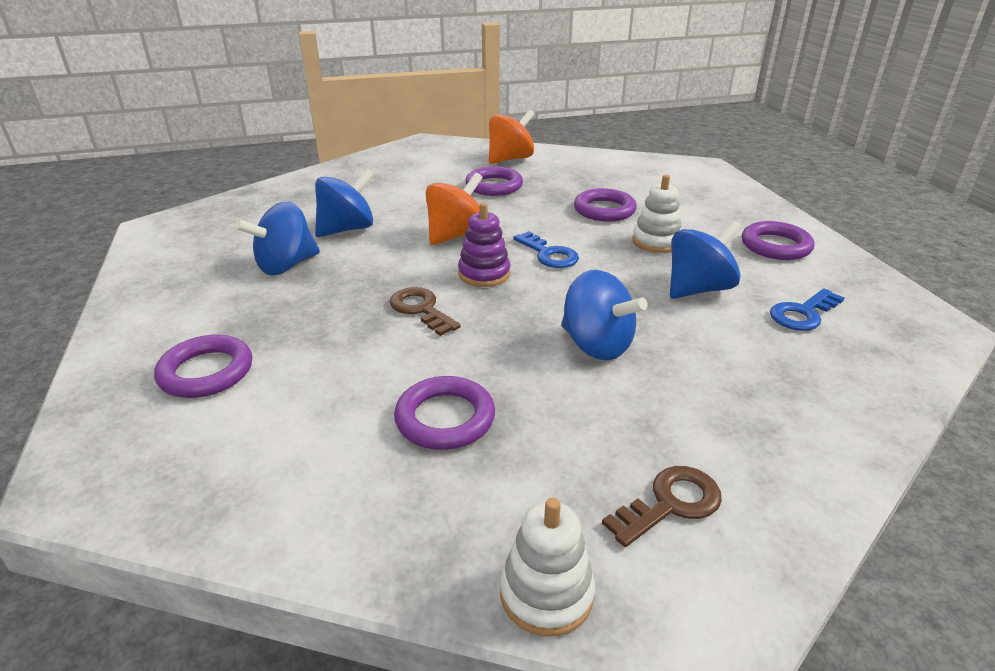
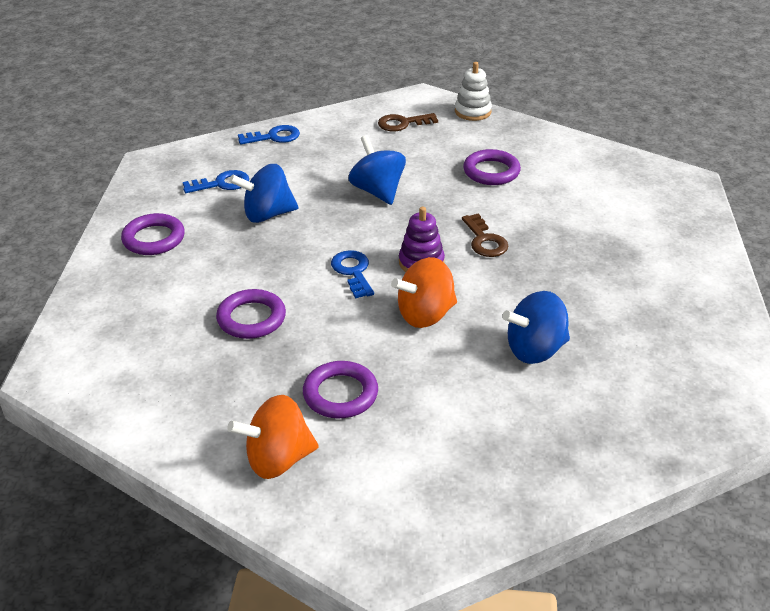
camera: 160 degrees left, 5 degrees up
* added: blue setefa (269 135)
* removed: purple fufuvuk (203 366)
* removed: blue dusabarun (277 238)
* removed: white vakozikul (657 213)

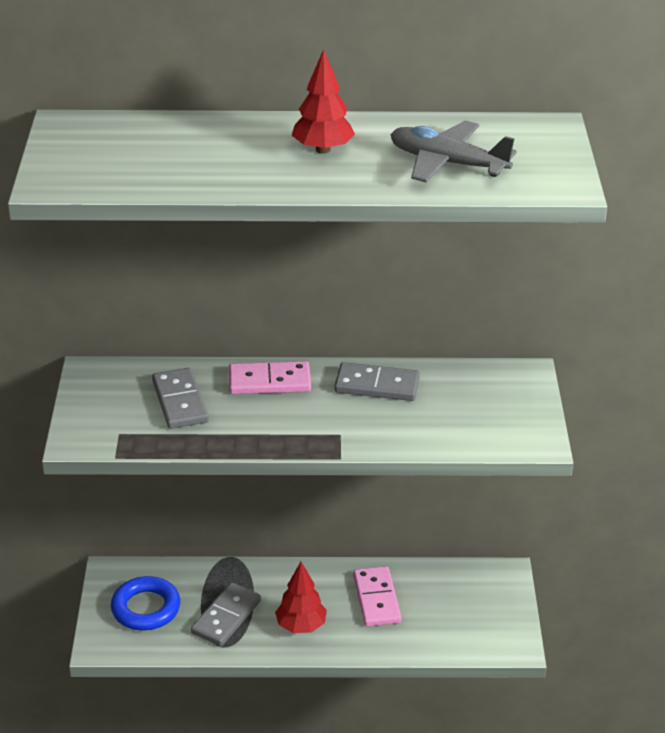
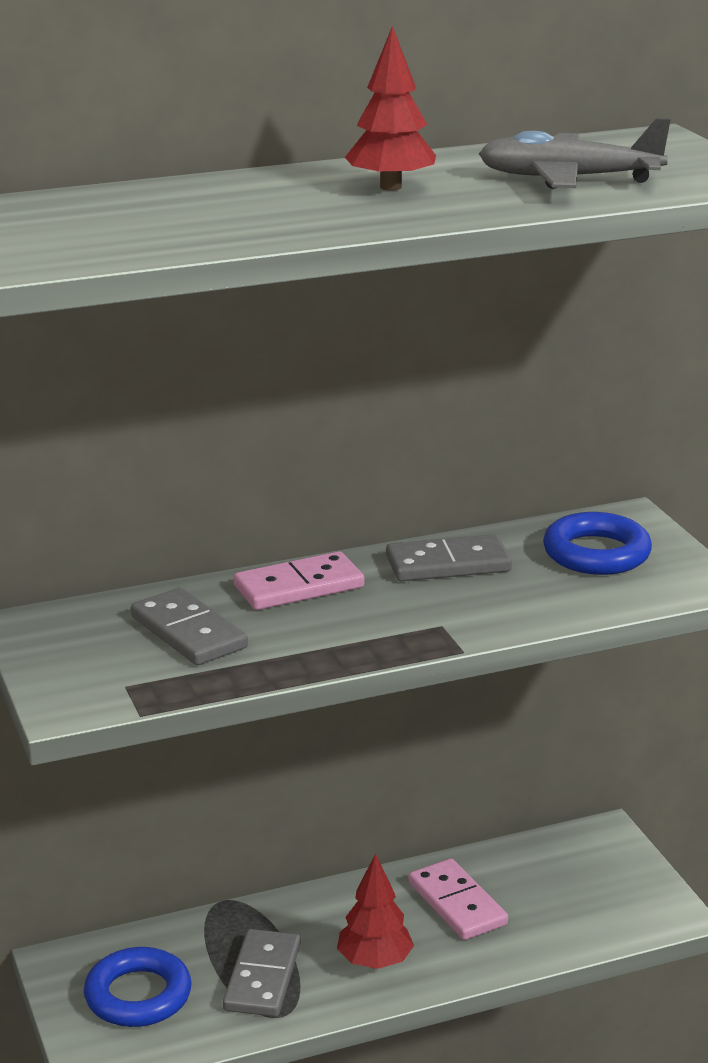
camera: 20 degrees left, 10 degrees down
* added: blue fufuvuk (597 543)

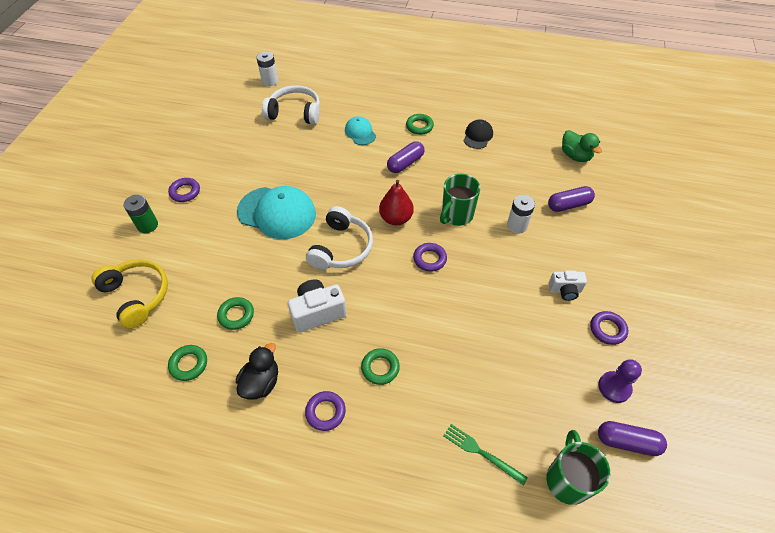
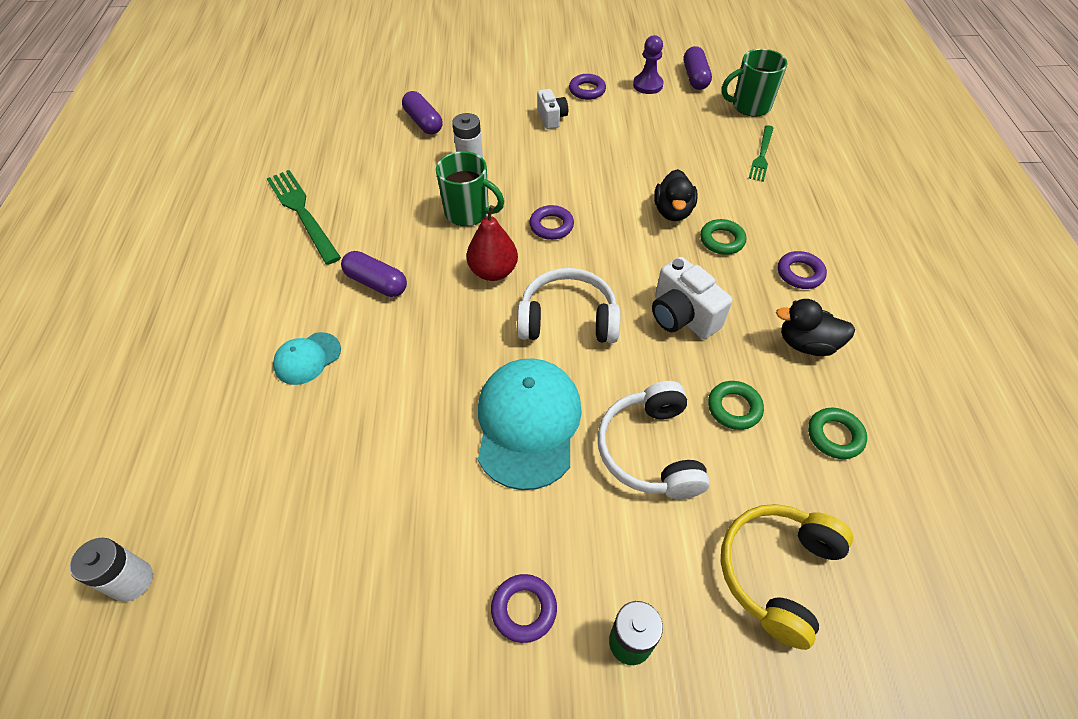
camera: 105 degrees left, 0 degrees up
* replaced: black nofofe (478 134) to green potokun (304 217)
* moved: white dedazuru (291 105) to (654 440)
* added: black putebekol (676 195)
* removed: green fufuvuk (420 124)
* removed: green putebekol (582 146)

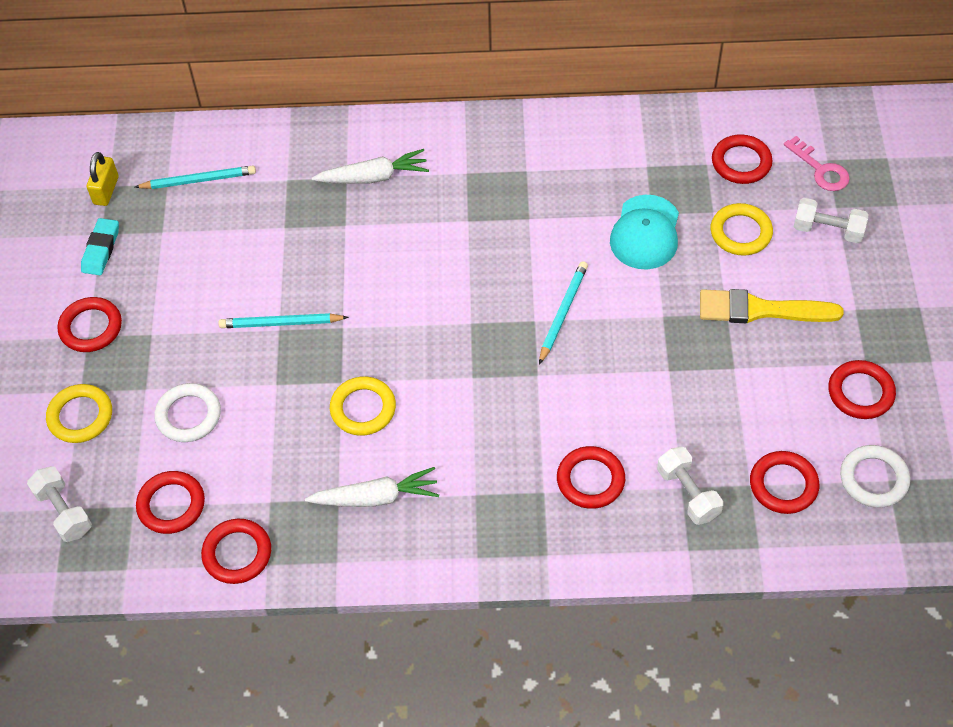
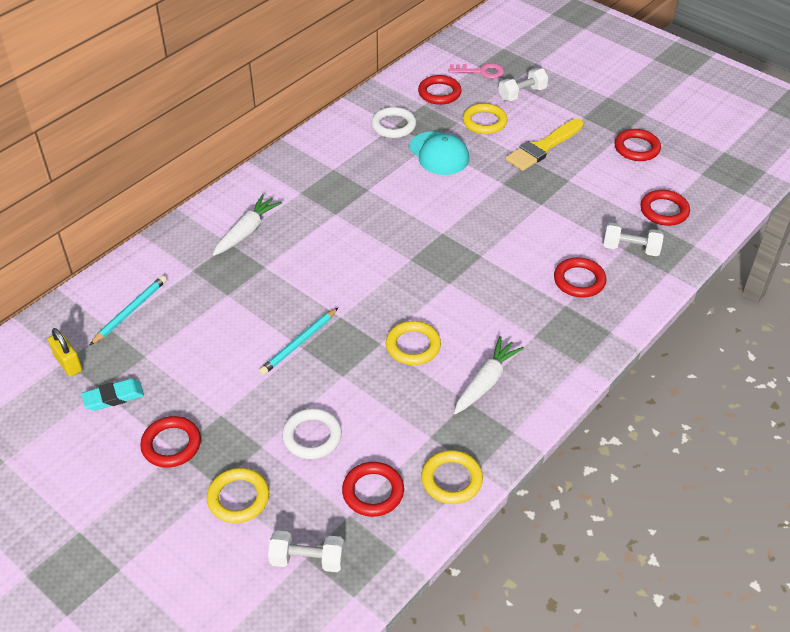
camera: 50 degrees left, 10 degrees down
* turned: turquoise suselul (100 246) = (113 394) 75 degrees counterclockwise
* moved: white fufuvuk (875 476) to (393 122)
* recoloured: red fufuvuk (236 551) to yellow fufuvuk (452 477)
* removed: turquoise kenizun (563 312)

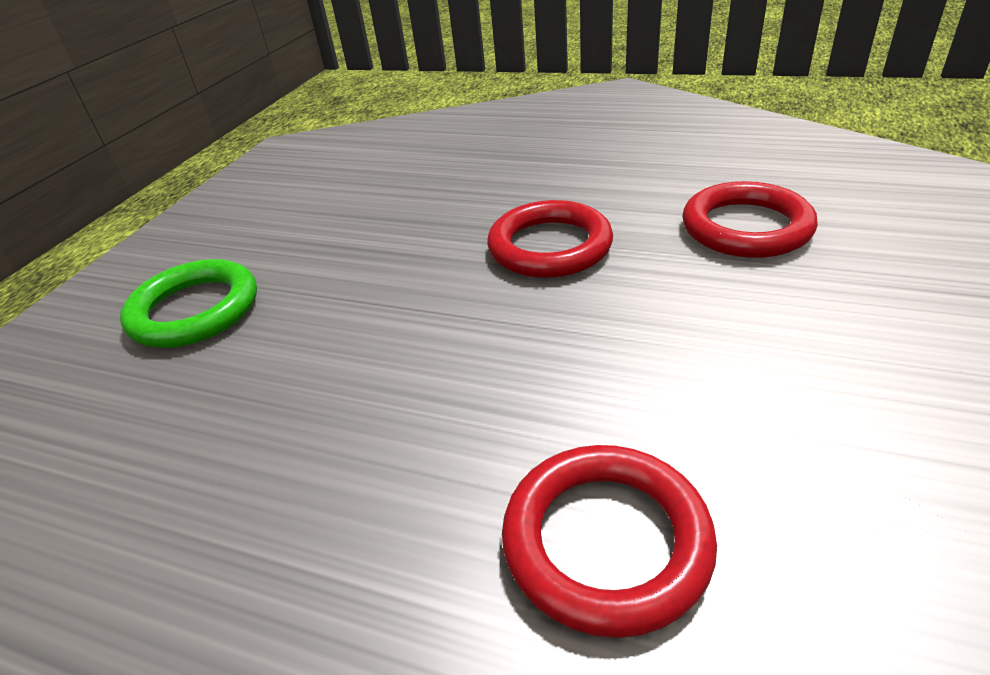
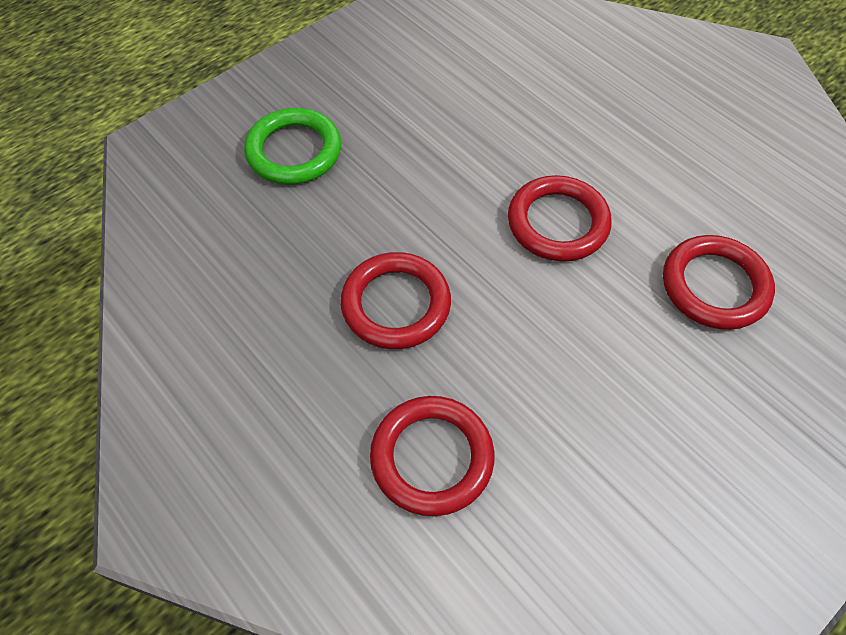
camera: 25 degrees right, 20 degrees up
* added: red fufuvuk (395 300)

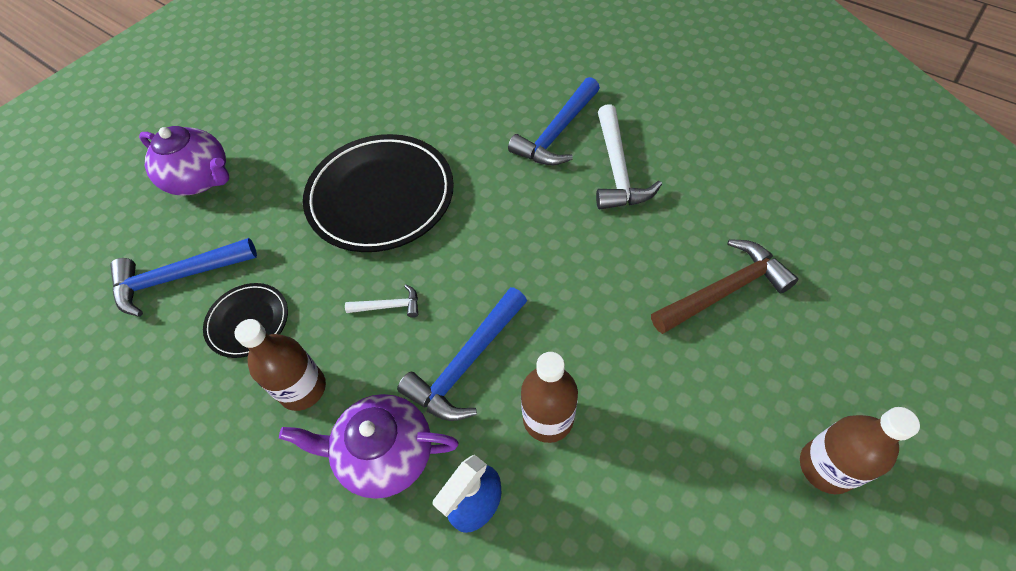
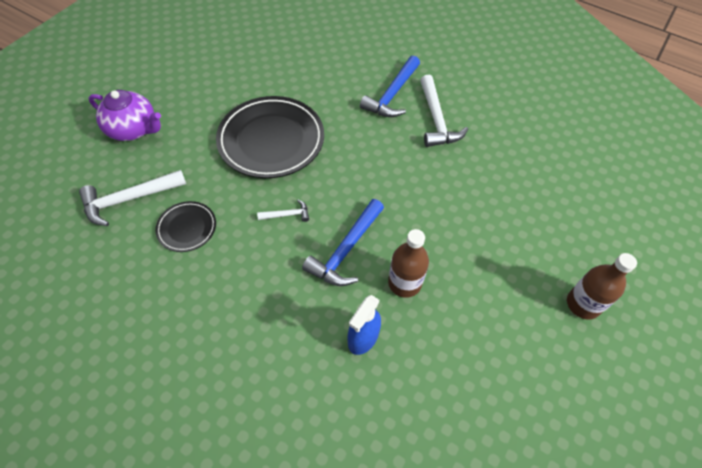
camera: 10 degrees left, 0 degrees up
* recoloured: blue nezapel (183 277) to white nezapel (132 198)
* removed: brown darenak (280 365)
* removed: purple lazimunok (368 446)
* removed: brown nezapel (724 286)

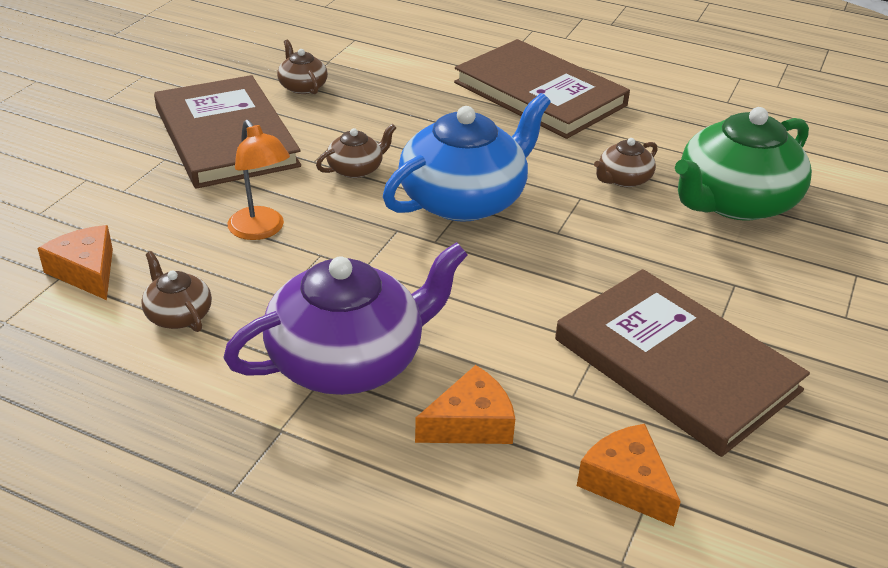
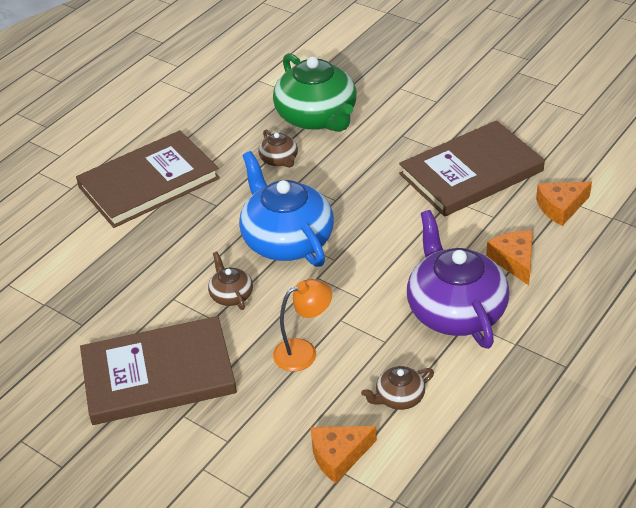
camera: 75 degrees left, 5 degrees up
* removed: brown lazimunok (302 67)

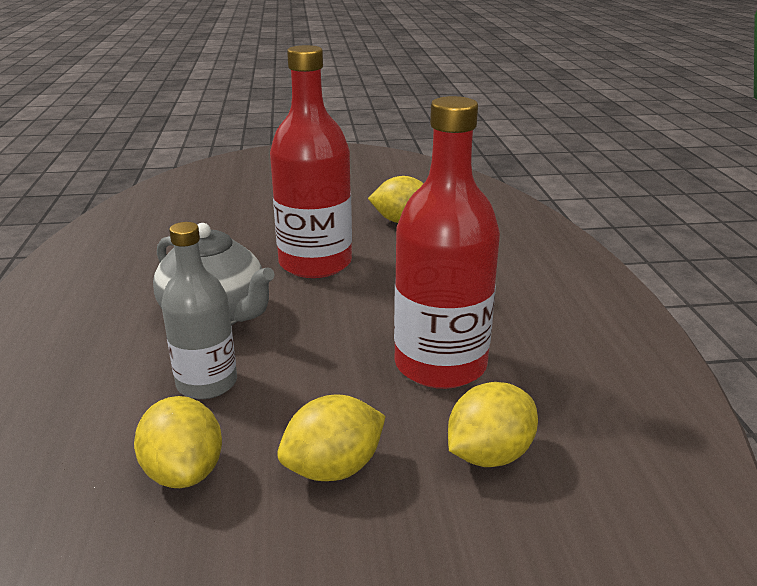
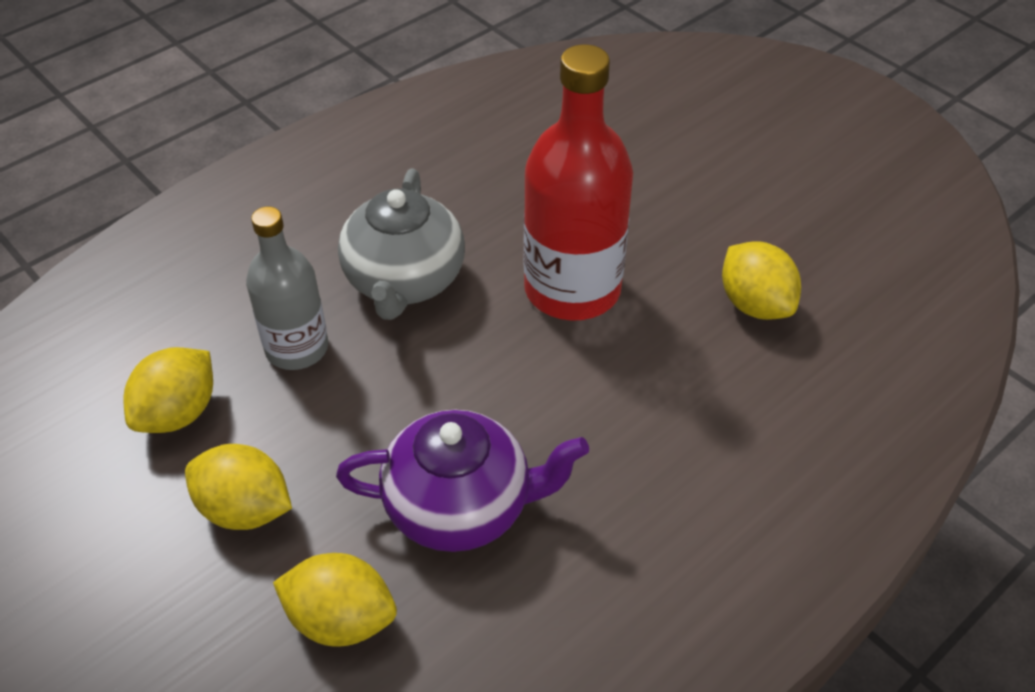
camera: 55 degrees right, 20 degrees up
* replaced: red darenak (447 242) to purple lazimunok (462 481)

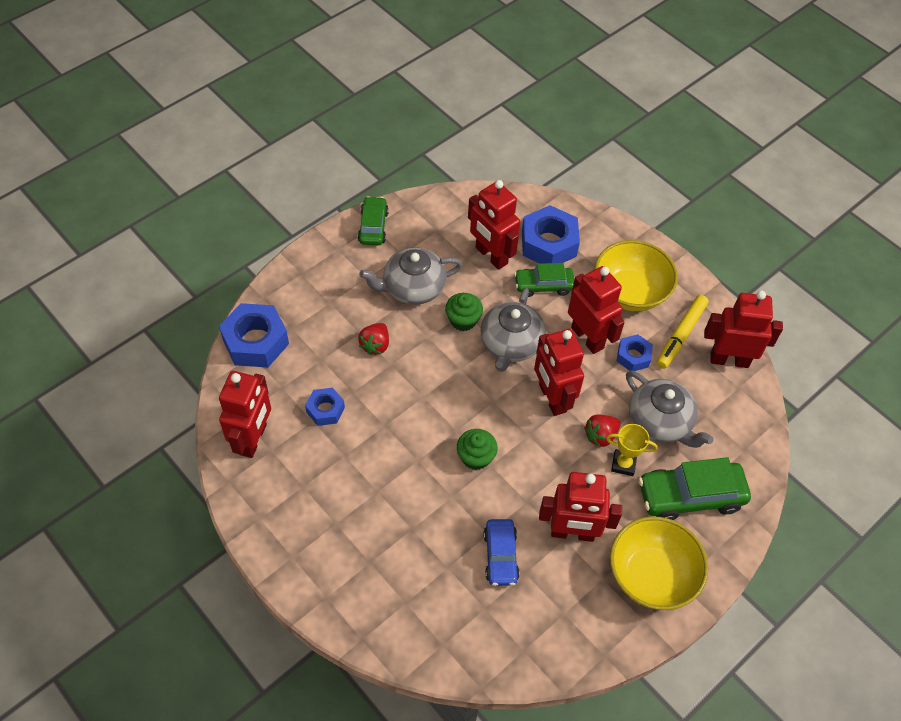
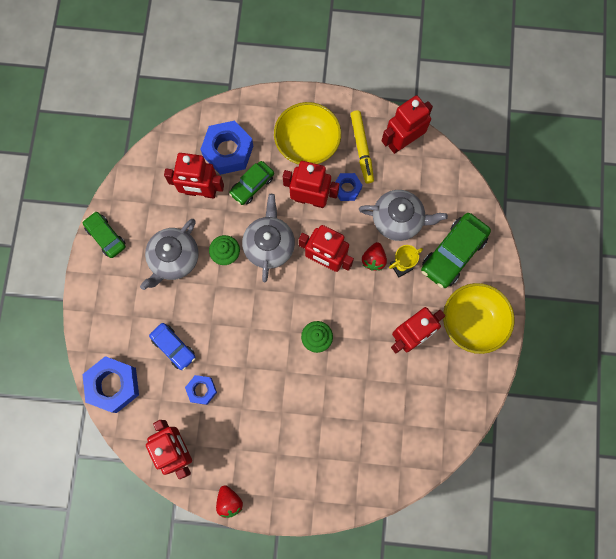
camera: 40 degrees left, 20 degrees up
* moved: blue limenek (501 552) to (172 346)
* moved: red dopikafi (373 339) to (229 501)
* turned: grey lazimunok (513 330) = (268 238) 150 degrees counterclockwise

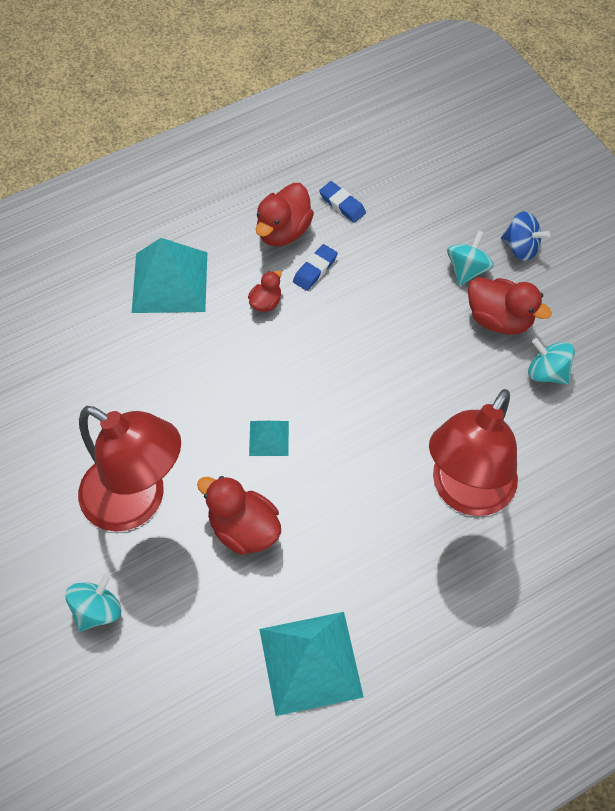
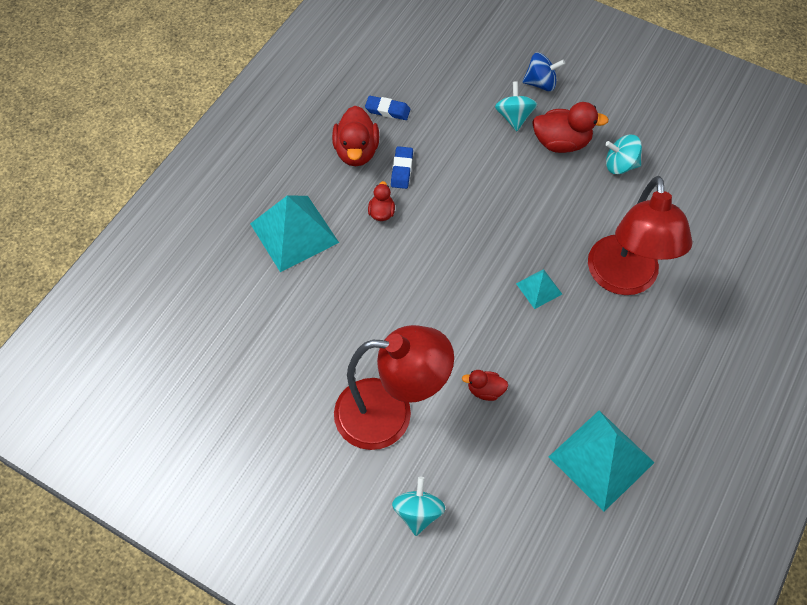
camera: 30 degrees left, 0 degrees up
* resized: red putebekol (239 515) = (485 385) x0.55
* moved: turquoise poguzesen (269 438) to (539 289)

